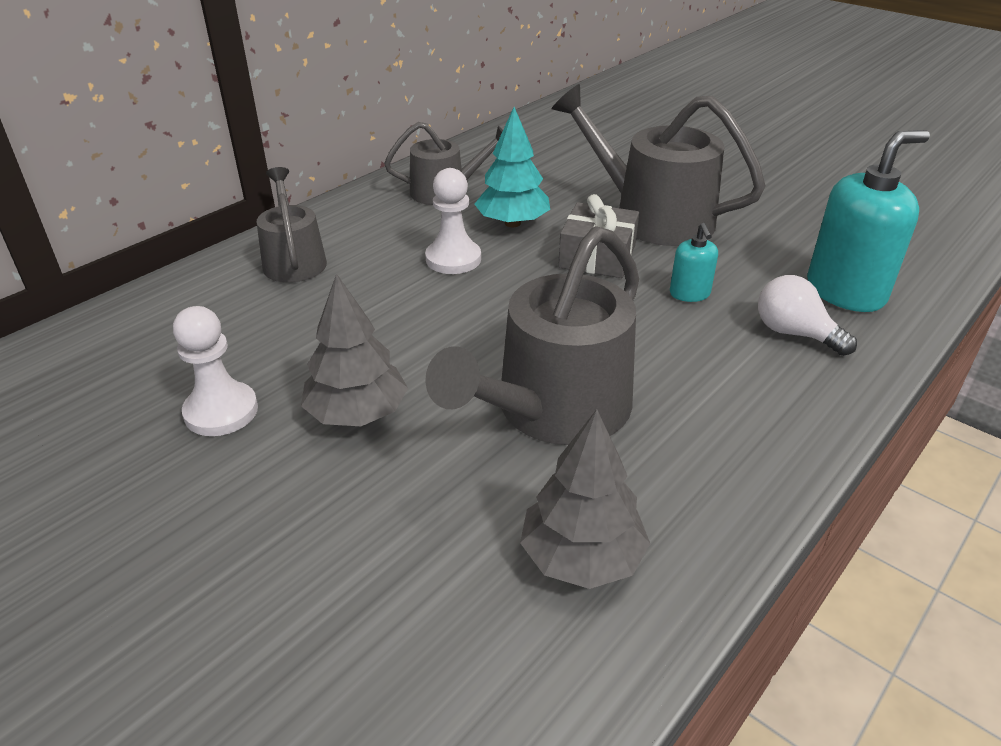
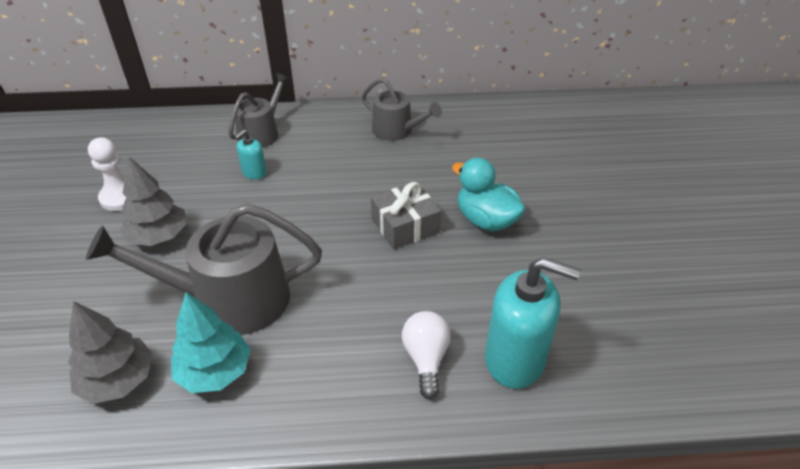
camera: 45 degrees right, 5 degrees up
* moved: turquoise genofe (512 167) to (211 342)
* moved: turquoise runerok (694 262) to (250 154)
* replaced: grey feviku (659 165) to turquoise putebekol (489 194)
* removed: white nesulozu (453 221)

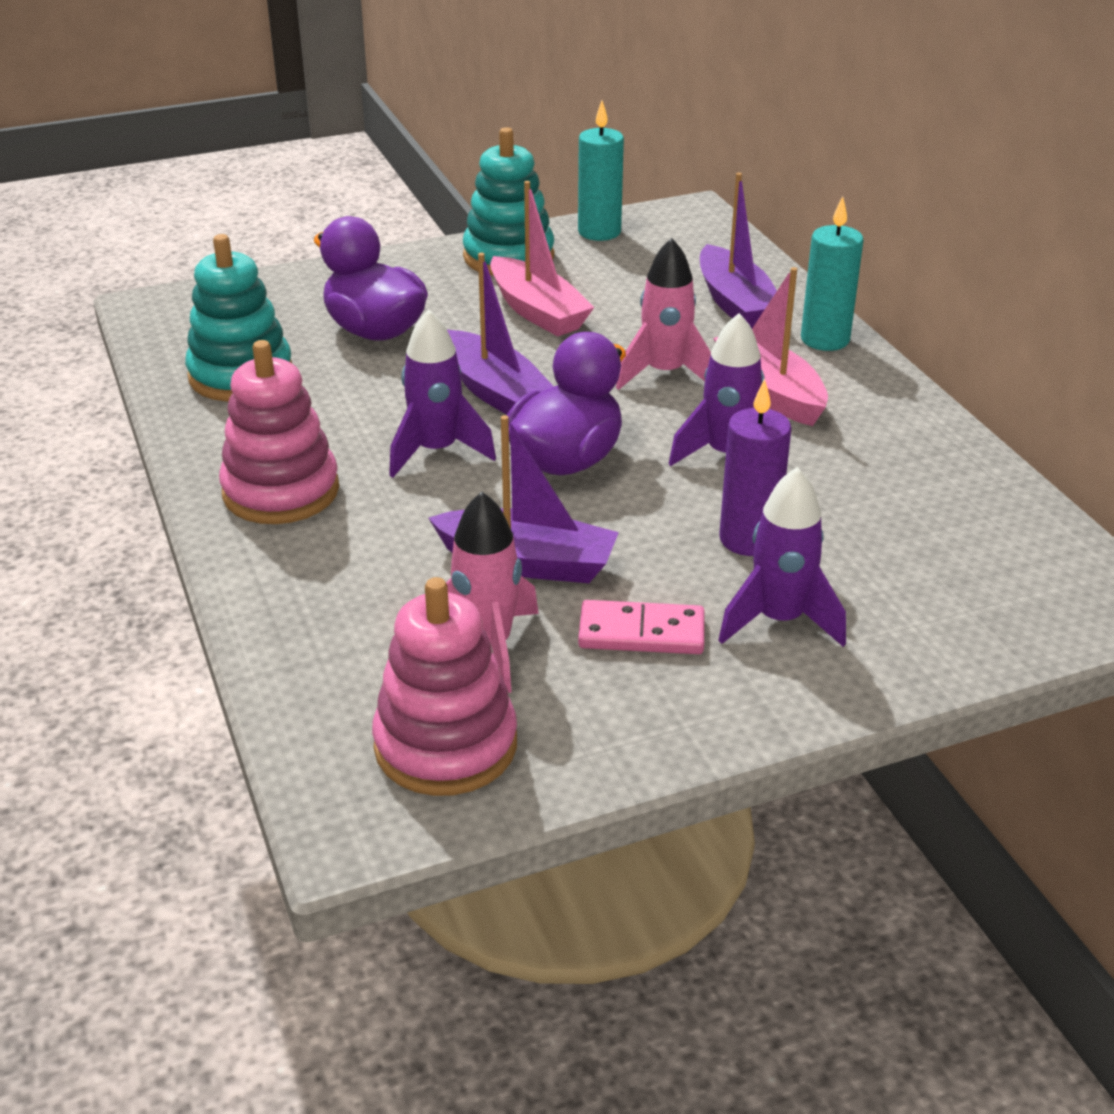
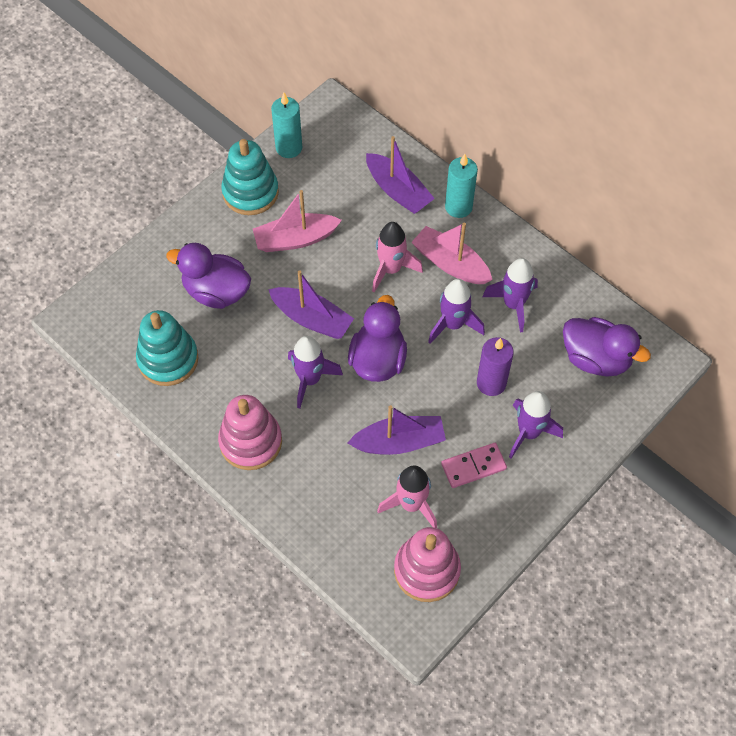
camera: 25 degrees left, 25 degrees up
* turned: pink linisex (542 258) = (297 221) 135 degrees clockwise
* added: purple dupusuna (510 295)
* added: purple putebekol (607 347)

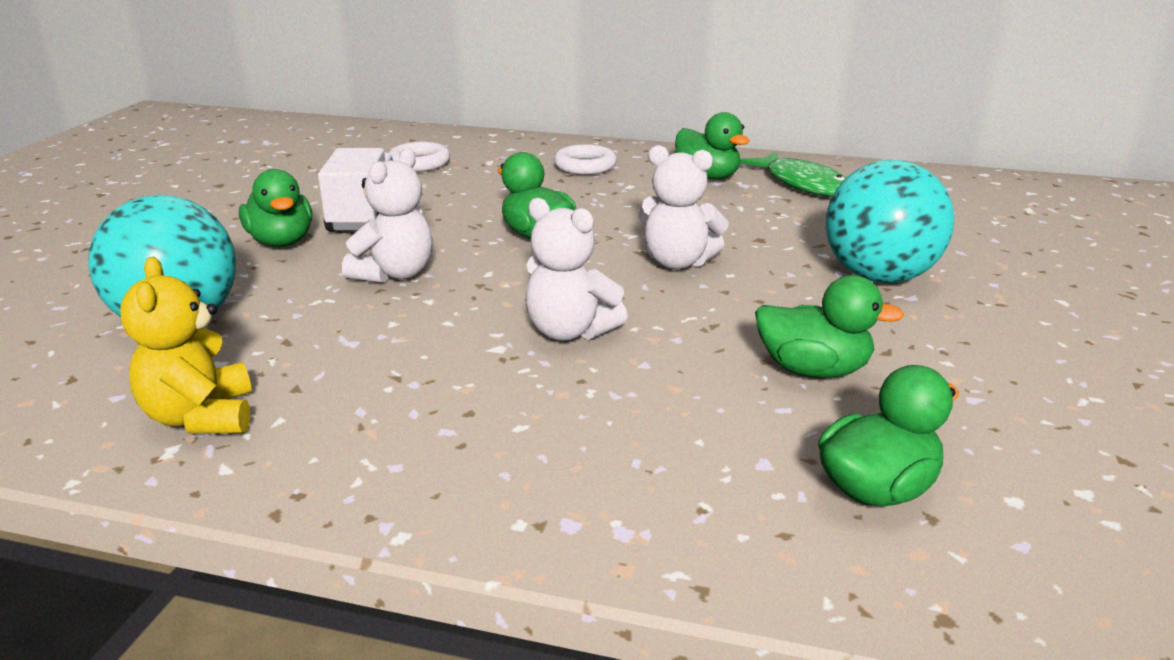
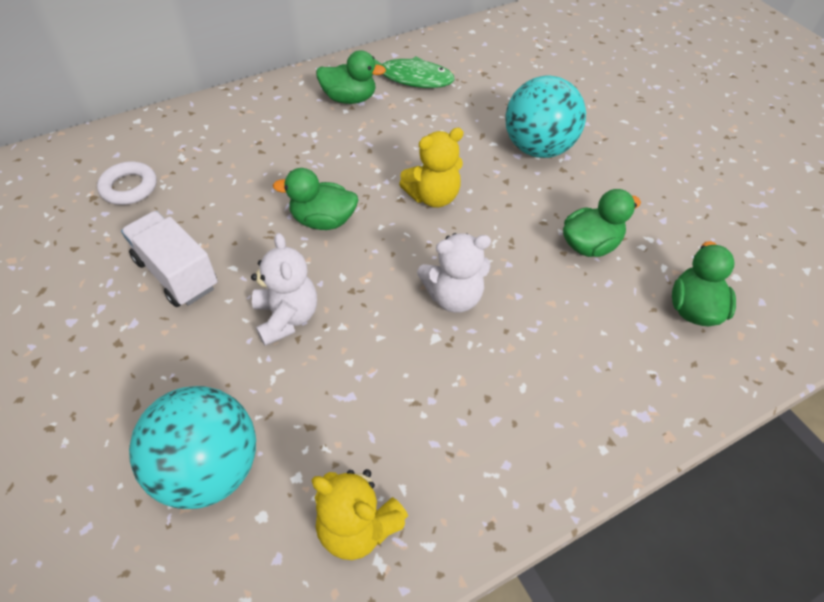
camera: 45 degrees left, 25 degrees up
* recoloured: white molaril (683 207) to yellow molaril (431 168)
* removed: green putebekol (275 208)
* removed: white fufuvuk (585 159)

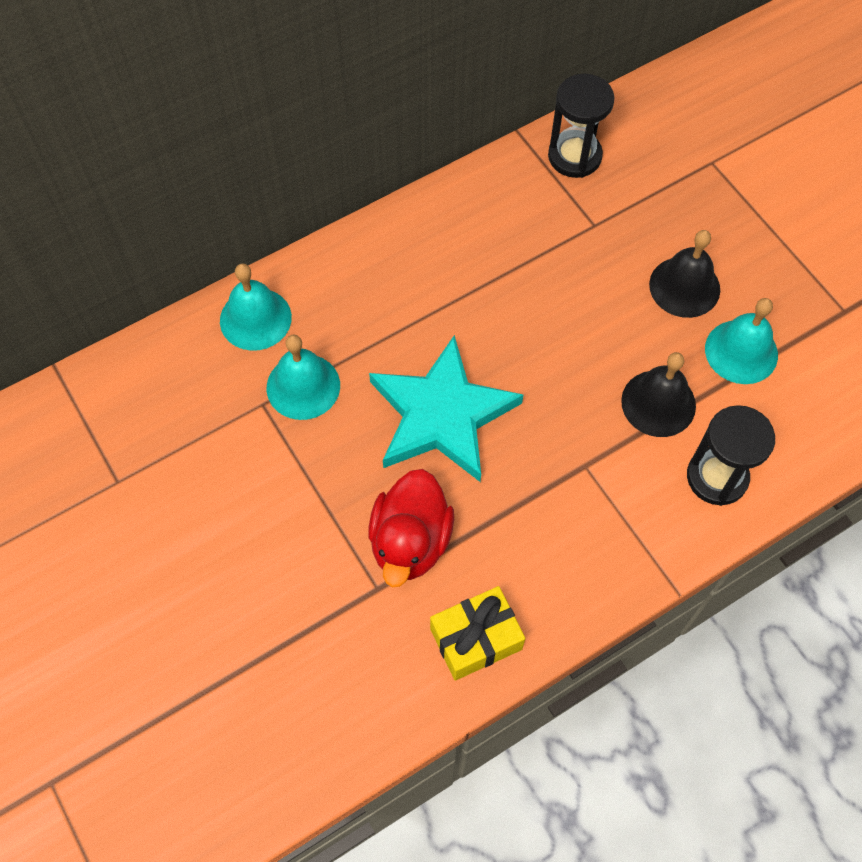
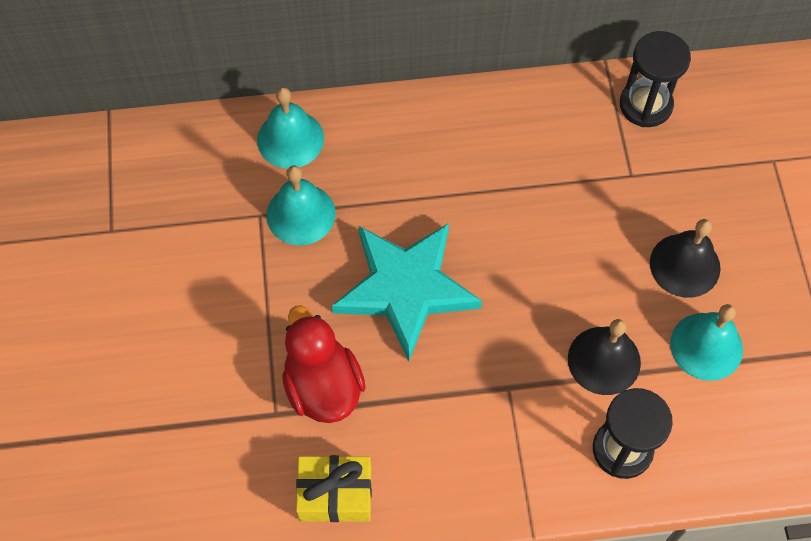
camera: 25 degrees right, 0 degrees up
* turned: red putebekol (411 528) = (324 364) 120 degrees clockwise

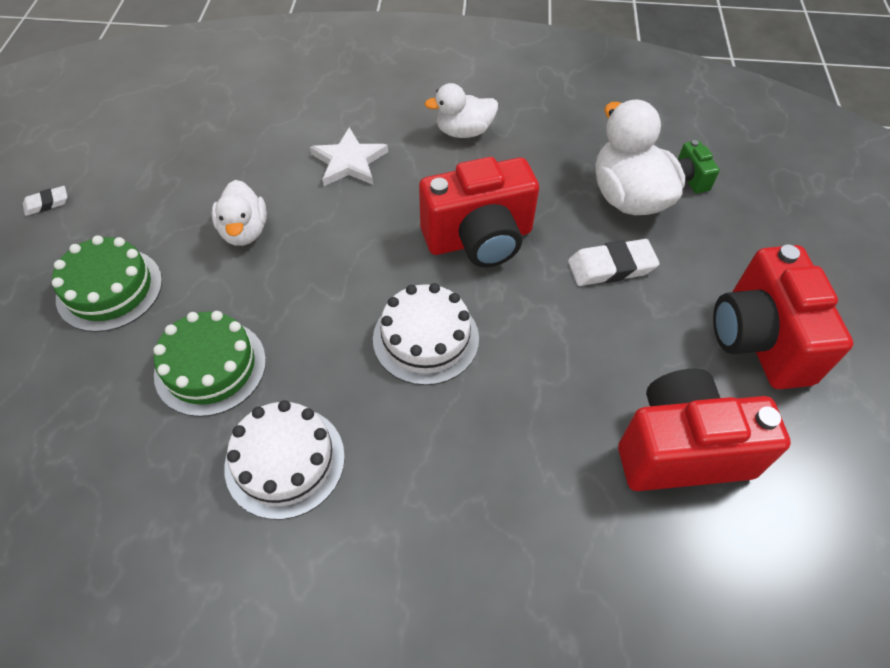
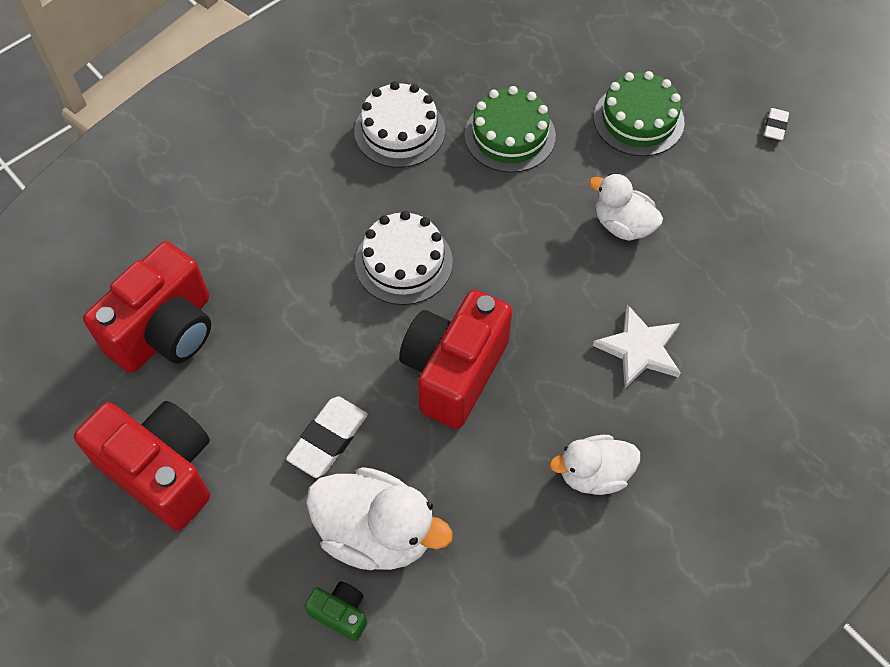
camera: 135 degrees right, 5 degrees up
* turned: white putebekol (461 110) = (595 465) 135 degrees counterclockwise

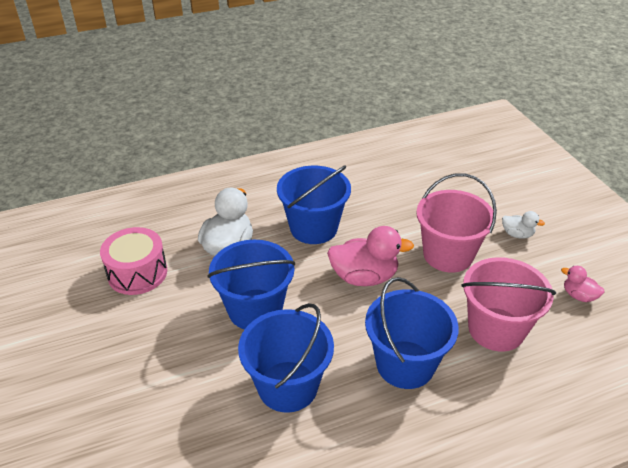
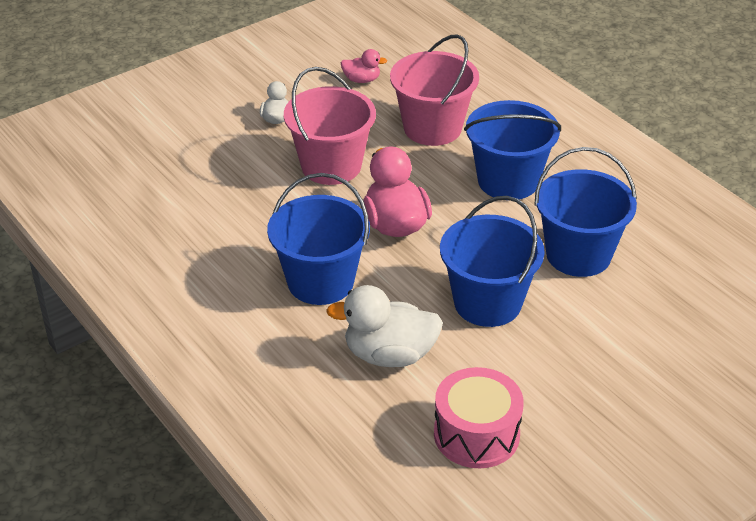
camera: 105 degrees left, 0 degrees up
* turned: pink putebekol (582 284) = (364 66) 105 degrees counterclockwise

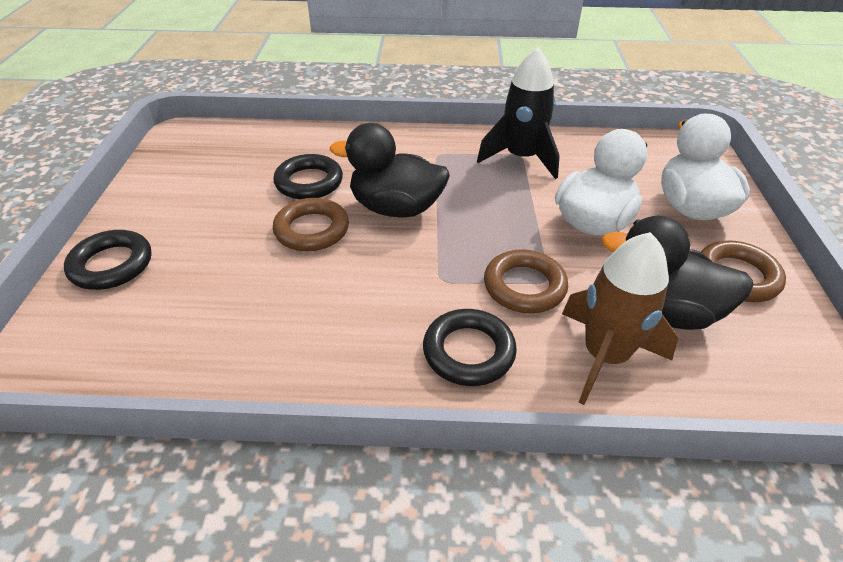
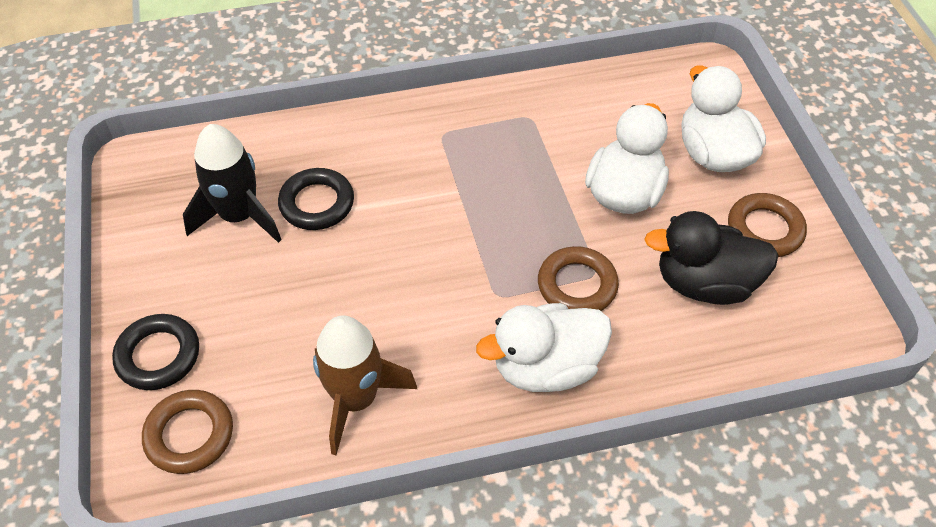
camera: 15 degrees left, 10 degrees up
* moved: brown fufuvuk (311 224) to (187 432)
* moved: black dupusuna (518 113) to (232 183)
* moved: brown dupusuna (620 318) to (365 385)
* replaced: black fufuvuk (470 347) to white putebekol (544 347)
* removed: black putebekol (390 170)

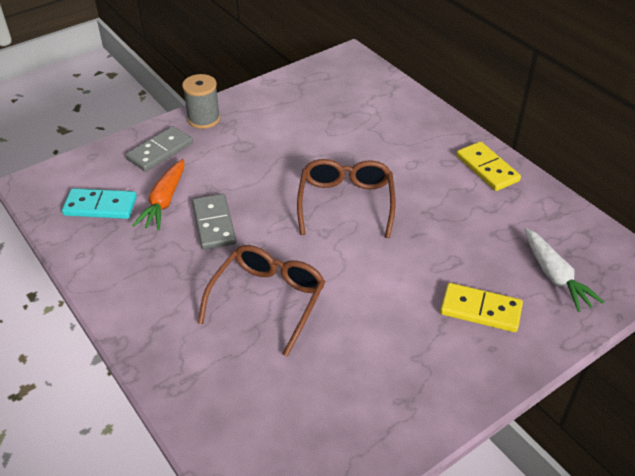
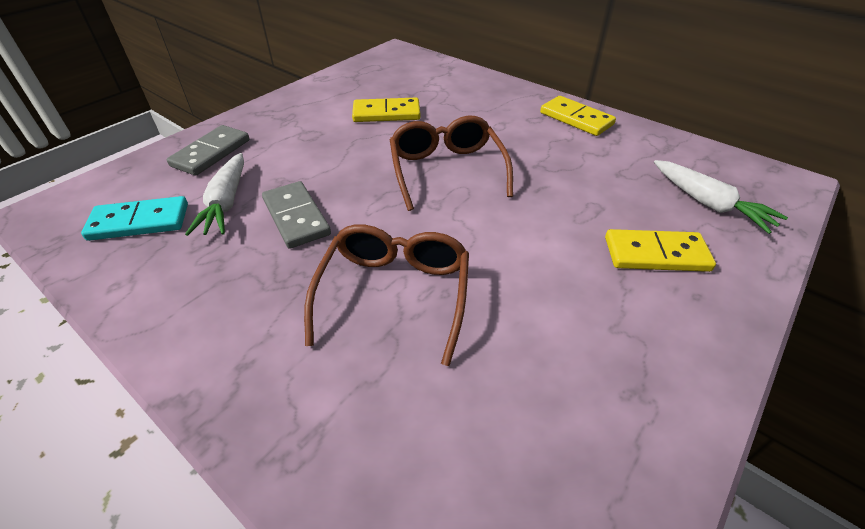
camera: 15 degrees left, 0 degrees up
* recoloured: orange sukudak (158 194) to white sukudak (214 194)
* added: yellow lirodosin (386 110)
* removed: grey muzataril (201 101)

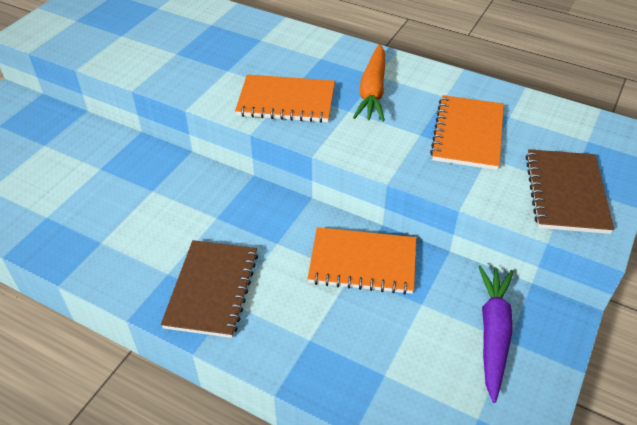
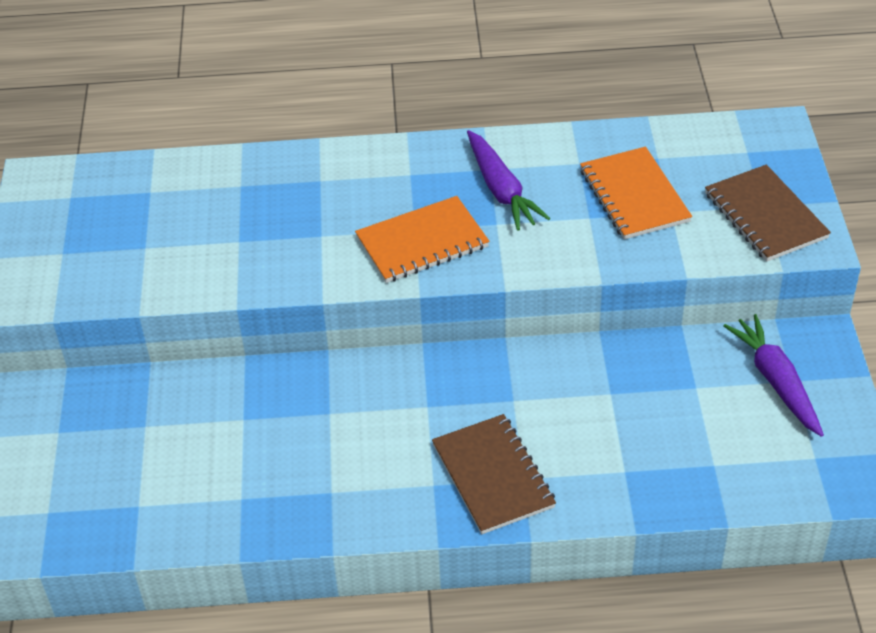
camera: 30 degrees left, 0 degrees up
* recoloured: orange sukudak (369 82) to purple sukudak (508 180)
* removed: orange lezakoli (362 261)

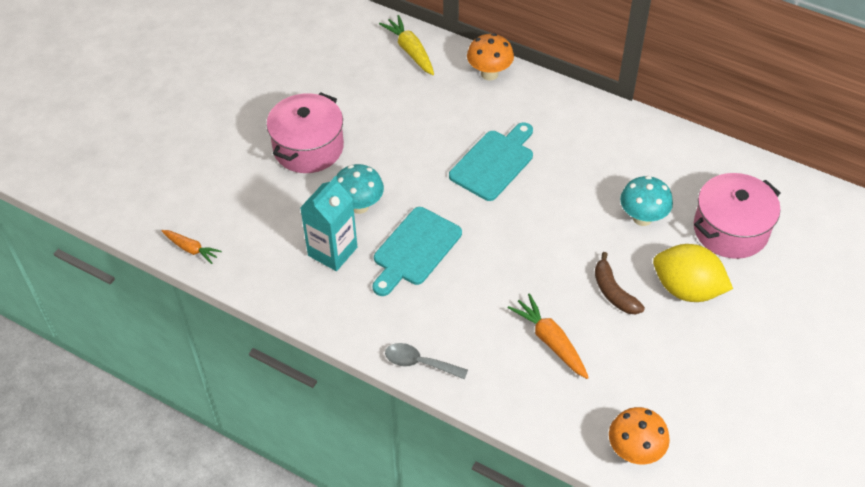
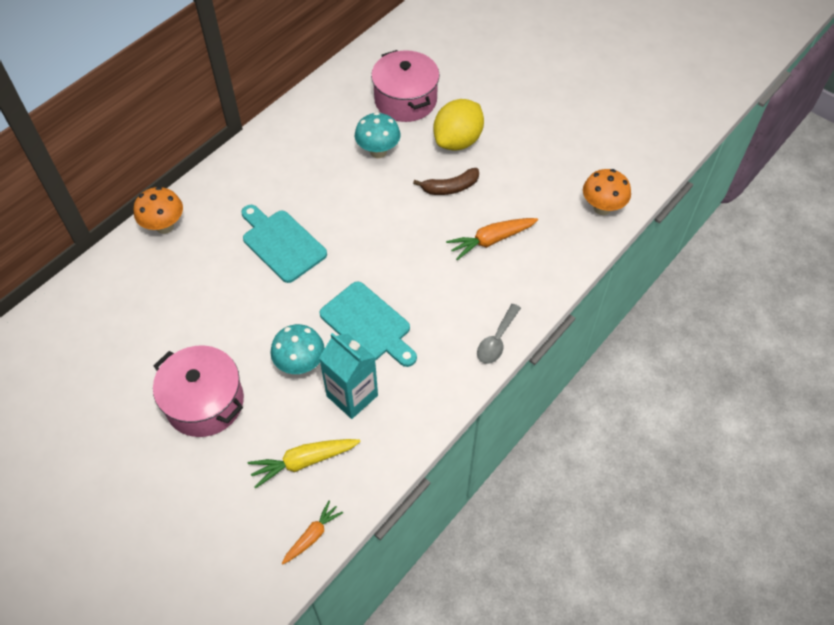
camera: 80 degrees left, 5 degrees up
* moved: yellow sukudak (406 45) to (304 464)

